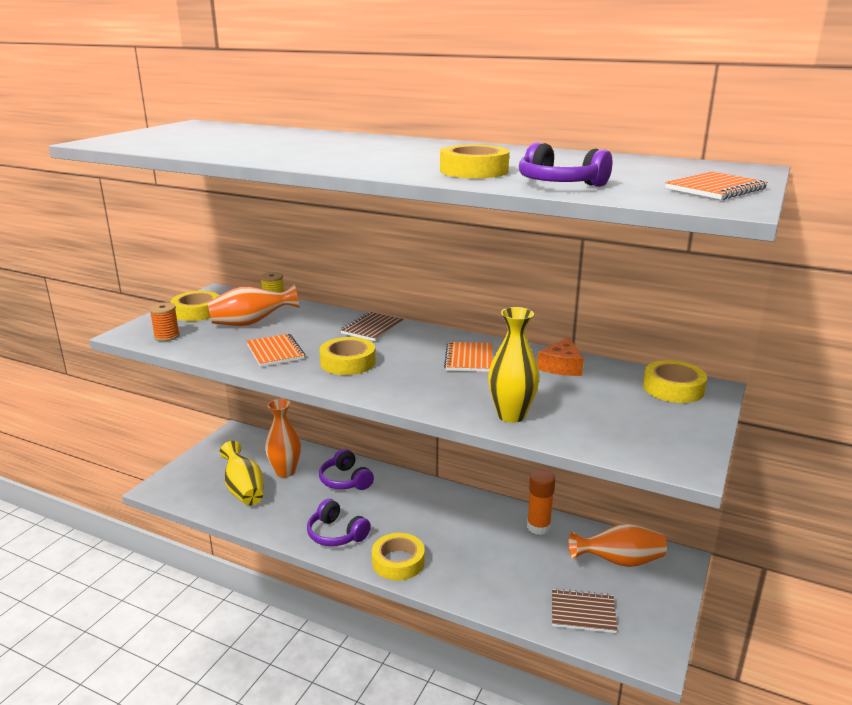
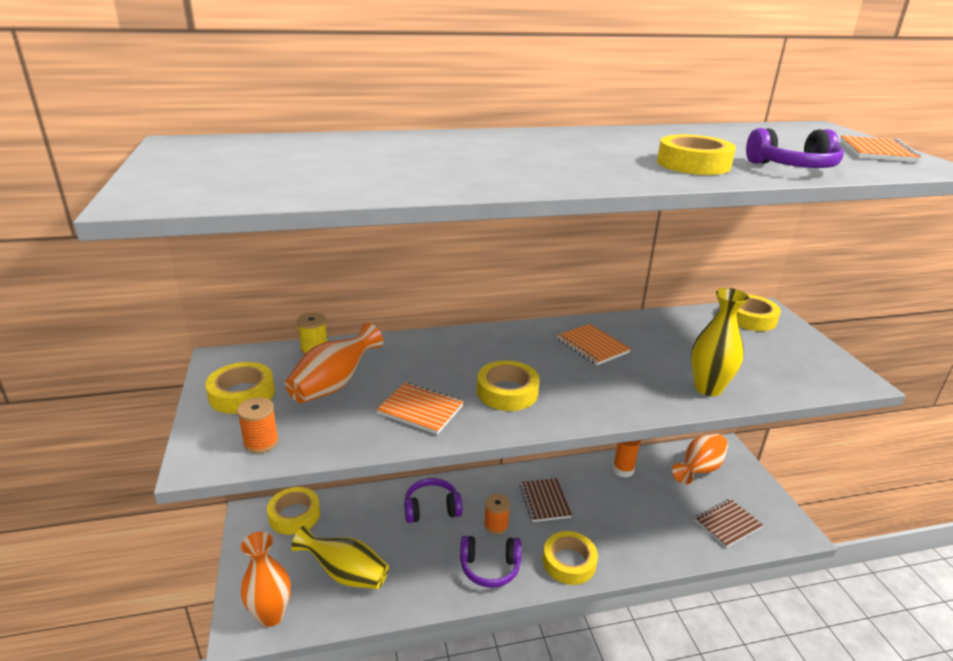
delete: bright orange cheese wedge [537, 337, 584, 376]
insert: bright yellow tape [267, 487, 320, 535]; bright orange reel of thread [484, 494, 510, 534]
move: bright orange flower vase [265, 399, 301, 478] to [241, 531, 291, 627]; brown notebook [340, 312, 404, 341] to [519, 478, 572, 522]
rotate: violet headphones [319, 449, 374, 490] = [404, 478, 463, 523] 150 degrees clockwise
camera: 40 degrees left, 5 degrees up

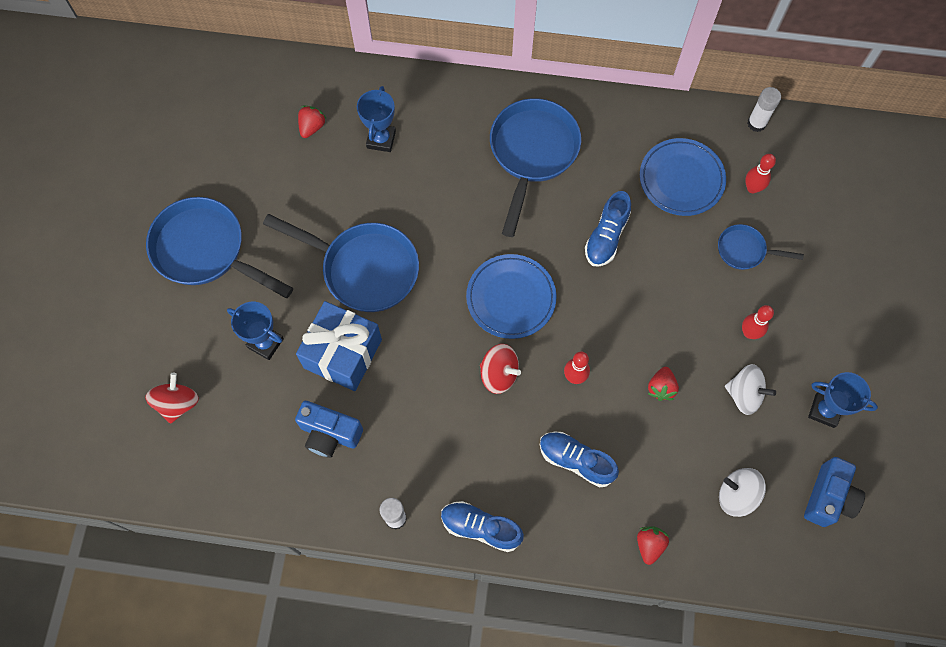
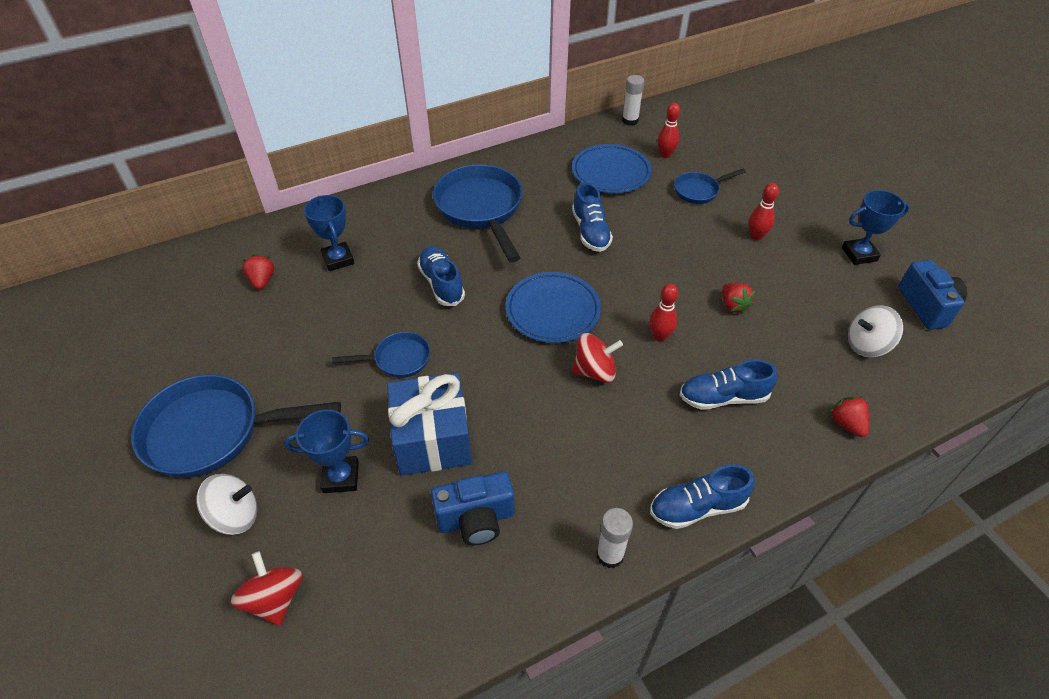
insert: blue lace-up shoe [417, 246, 465, 306]
move: snow-white toy top [725, 364, 776, 415] to [196, 474, 257, 535]
resize: blue pan [263, 214, 419, 312] = [332, 332, 430, 378] x0.51
camera: 35 degrees left, 20 degrees down

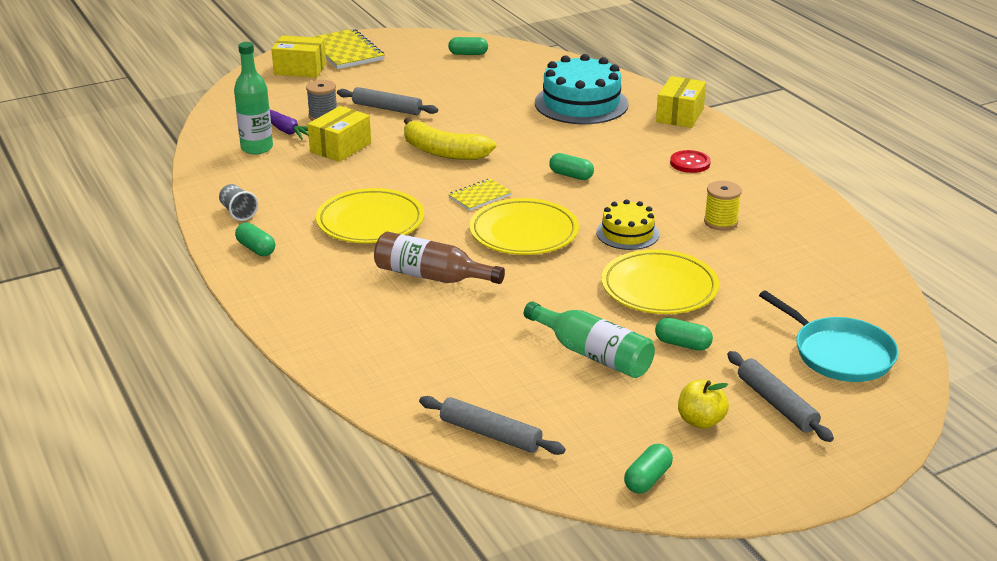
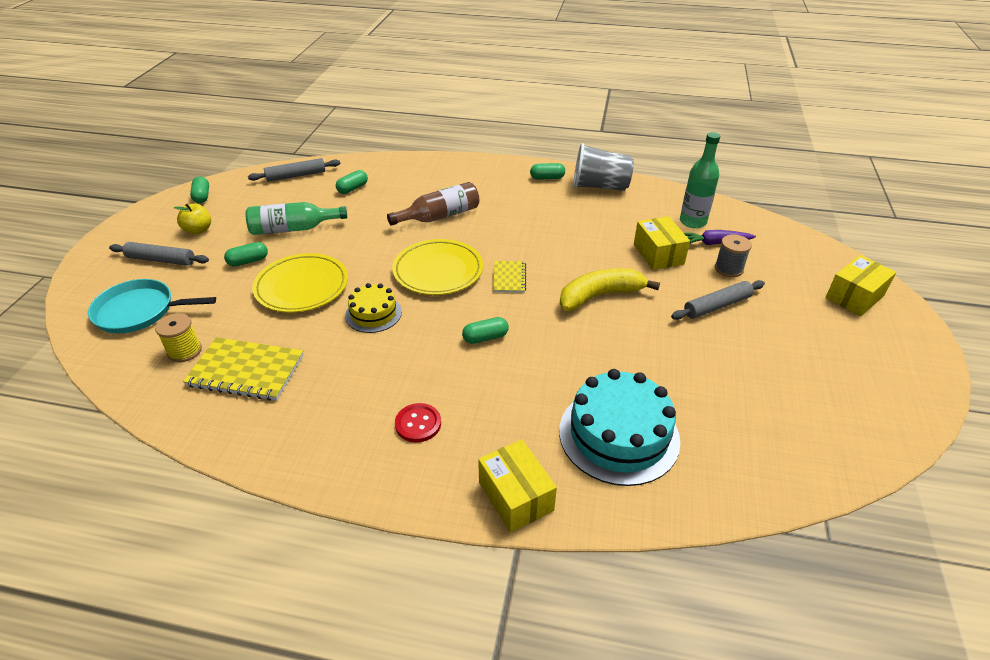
delete: bright yellow flat dish [316, 188, 424, 243]
move: bright yellow notebook [313, 29, 385, 69] to [183, 337, 304, 401]; green pill shape [448, 37, 488, 55] to [336, 170, 368, 194]; bright yellow reel of thread [704, 181, 742, 230] to [155, 313, 202, 362]
resize: grey cup [219, 184, 258, 221] = [573, 143, 634, 191] x1.98
camera: 130 degrees right, 10 degrees up

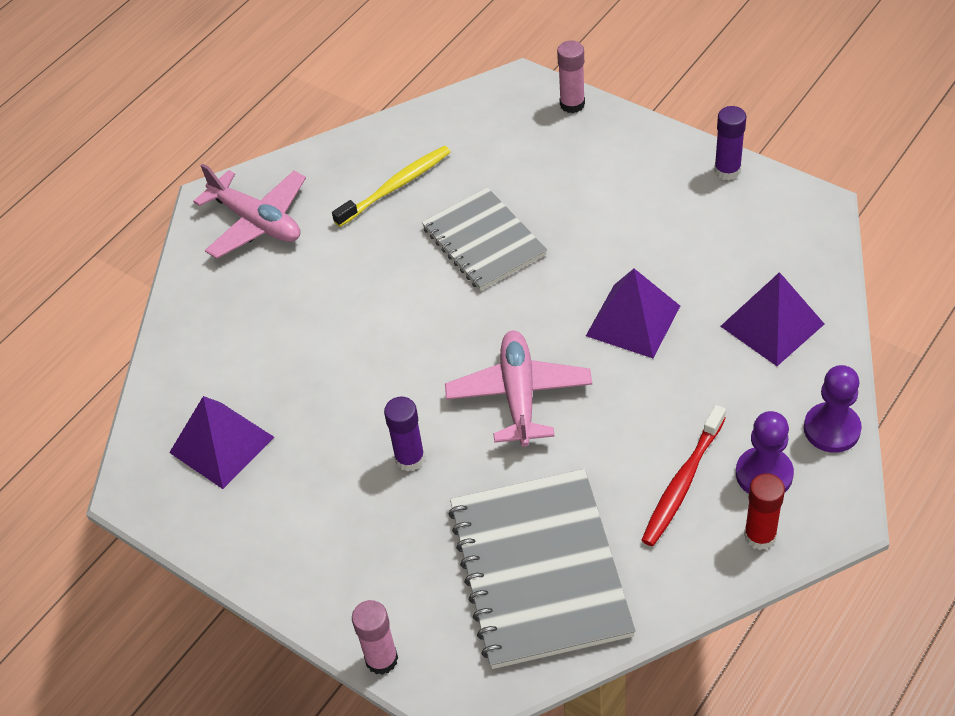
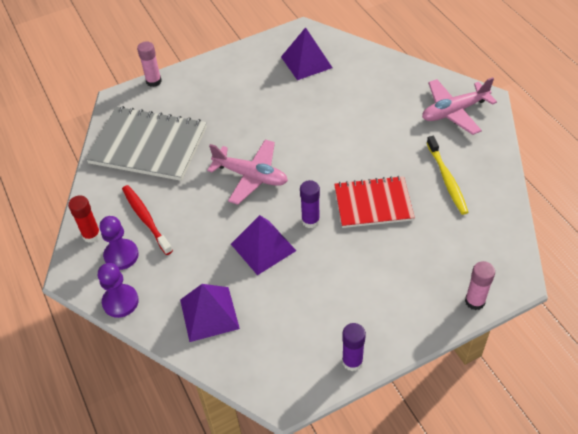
move: violet glue [384, 397, 425, 472] to [300, 180, 320, 228]
recolor: grey notebook [422, 187, 547, 291] to crimson notebook [334, 176, 415, 228]
camera: 115 degrees right, 0 degrees up

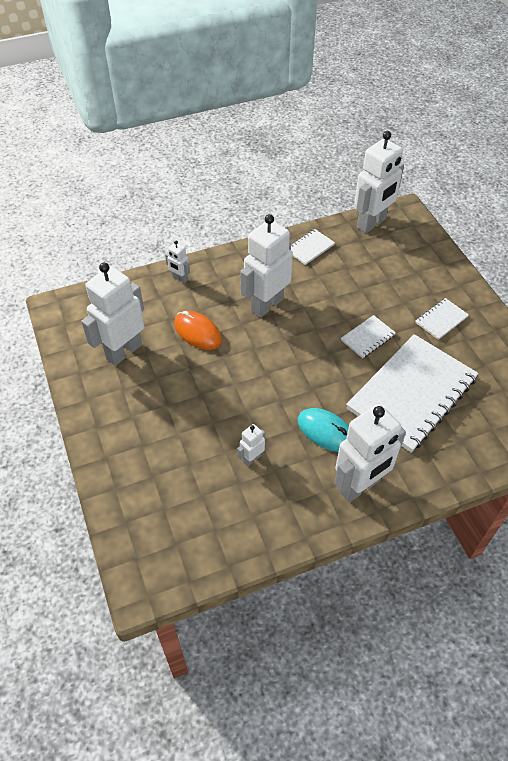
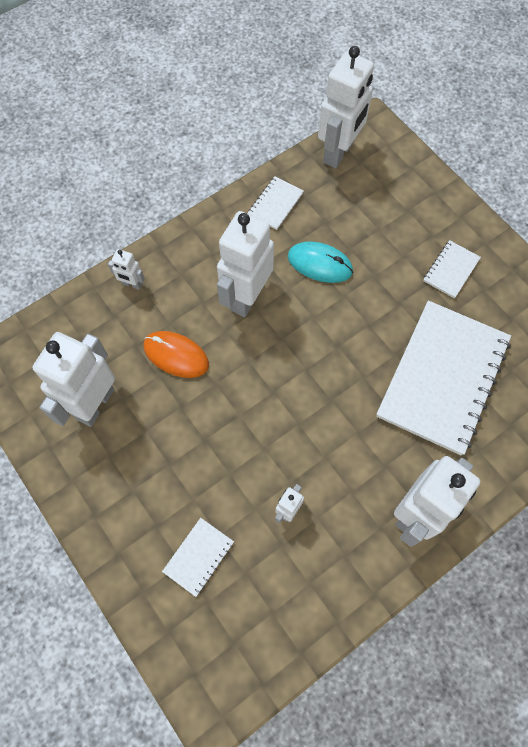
move: turquoise mouse [298, 408, 349, 452] to [288, 242, 353, 283]; snow-white notebook [341, 315, 396, 358] to [162, 518, 234, 597]
camera: 15 degrees left, 15 degrees up

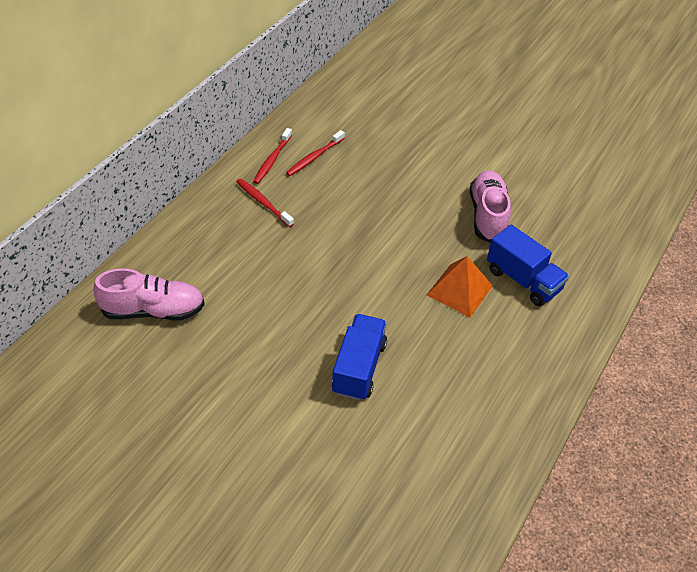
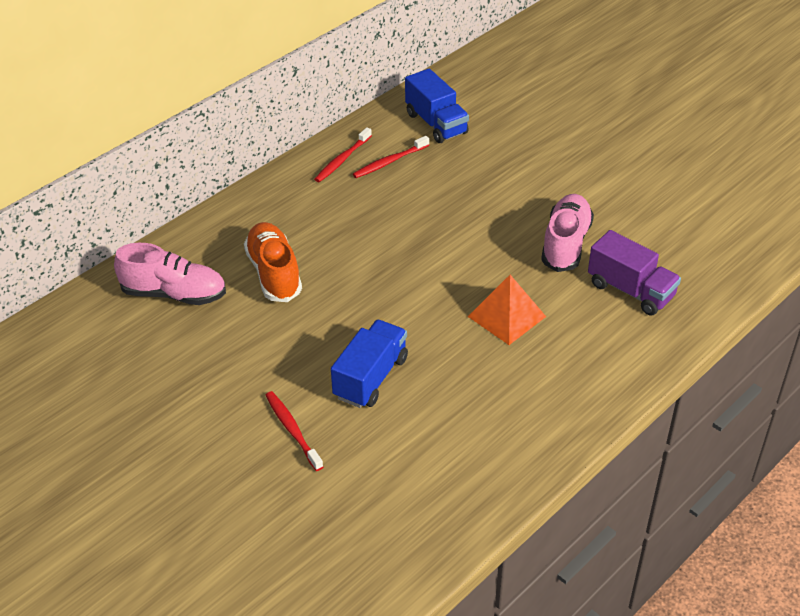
insert: bright orange lace-up shoe [244, 222, 302, 302]; violet lorry [588, 230, 681, 315]
move: crimson dental brush [236, 178, 294, 227] to [265, 391, 323, 471]; blue lorry [487, 225, 569, 306] to [405, 69, 469, 143]
camera: 15 degrees right, 5 degrees down

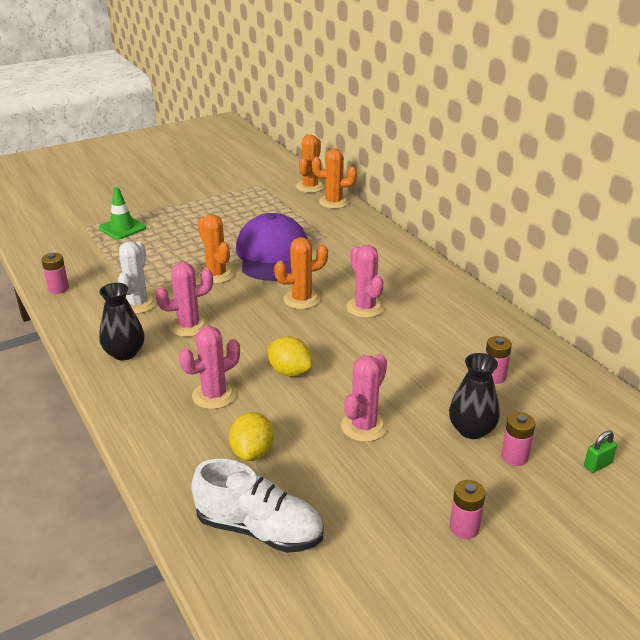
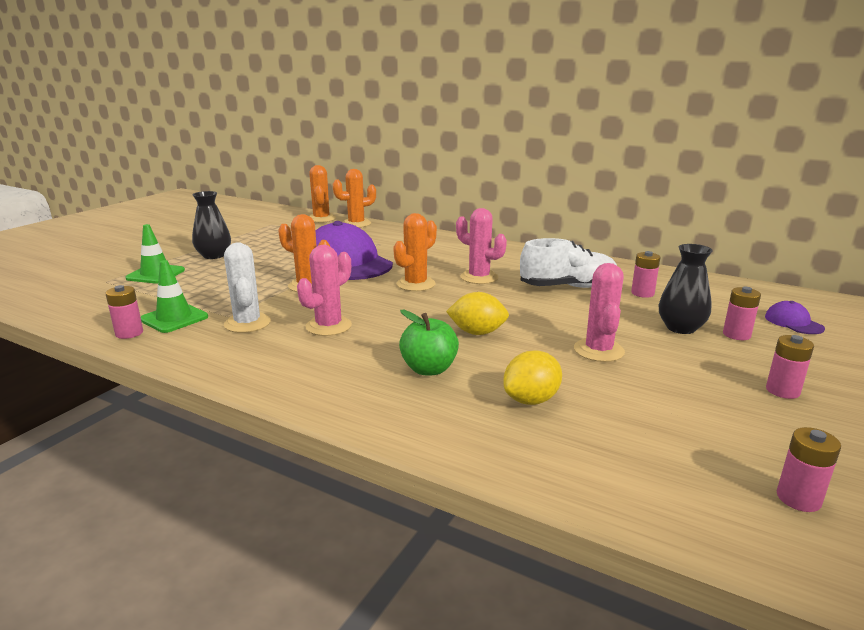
insert: green traffic cone [141, 260, 208, 333]; pink battery [777, 427, 841, 512]
move: jet-black flower vase [99, 283, 144, 360] to [192, 191, 231, 259]; snow-white lace-up shoe [191, 459, 323, 553] to [520, 238, 617, 288]
replace: pink prickly plant [179, 326, 240, 409] to green apple [399, 310, 459, 375]; green small lock [584, 430, 617, 473] to violet baseball cap [765, 301, 825, 334]
rotate: bright yellow toy lemon [229, 412, 274, 461] = [503, 350, 562, 405] 75 degrees clockwise
camera: 30 degrees left, 10 degrees down

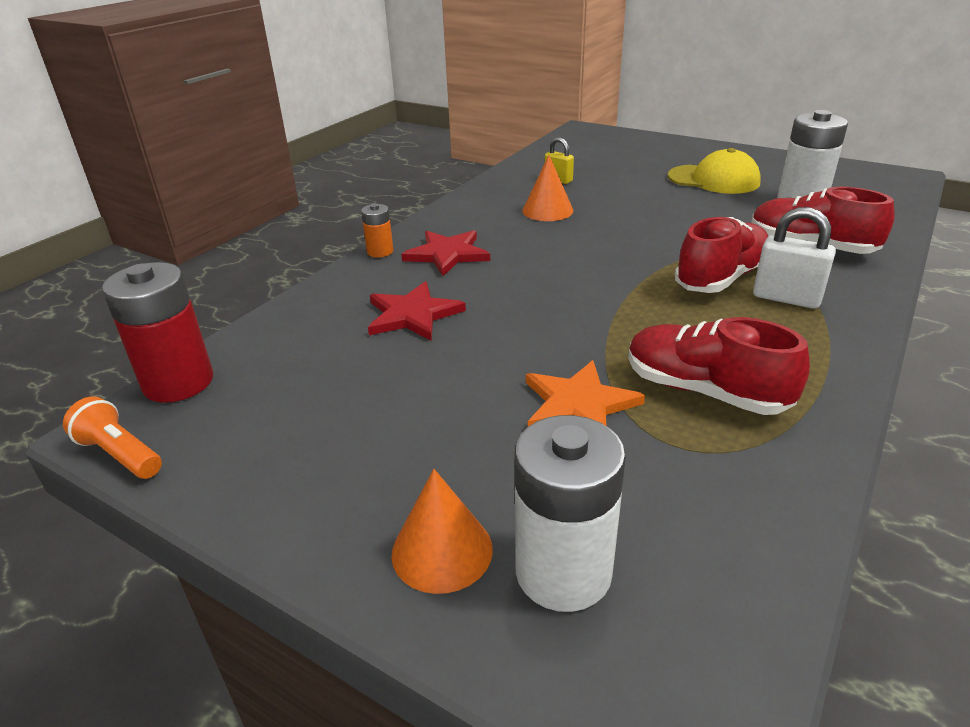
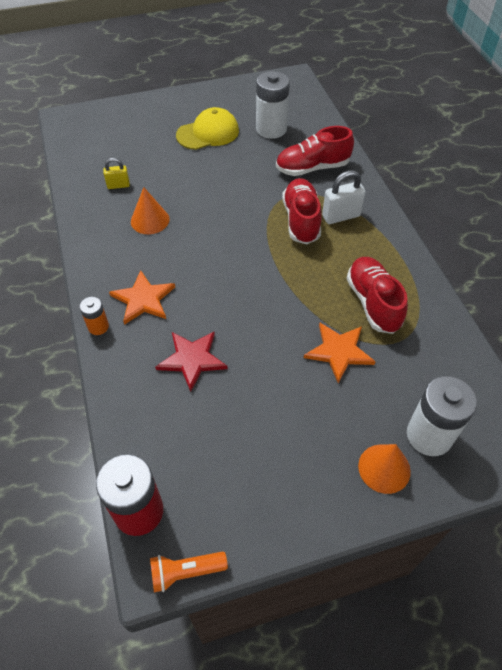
recolor: crimson star [401, 230, 490, 276] to bright orange star [109, 270, 175, 325]
rotate: crimson lace-up shoe [628, 317, 810, 415] = [347, 257, 408, 334] 90 degrees clockwise
camera: 50 degrees left, 20 degrees up

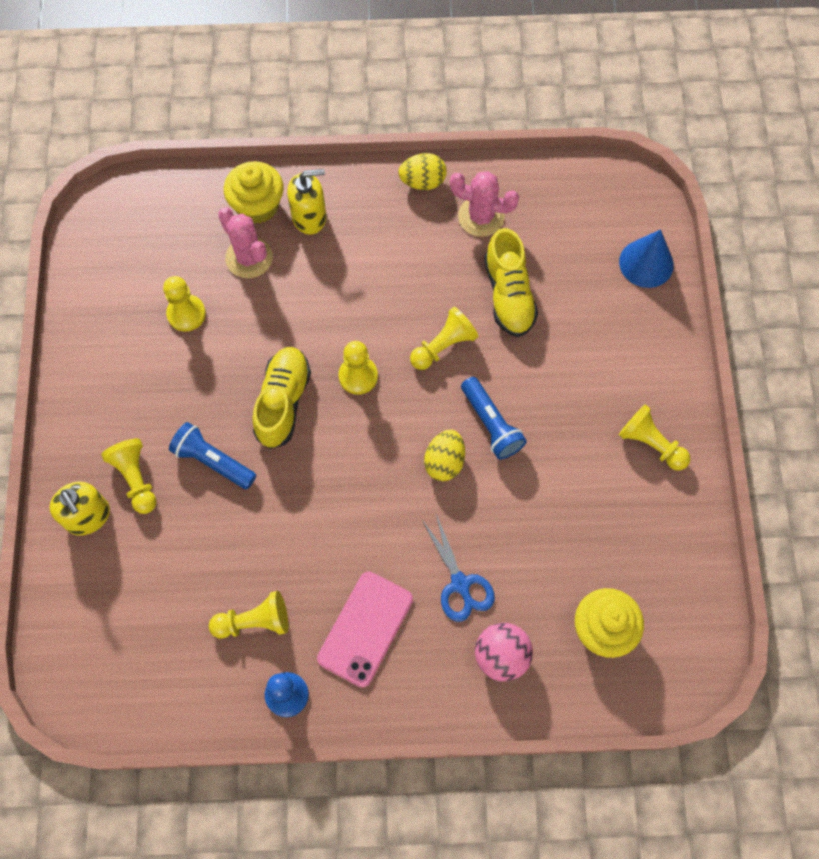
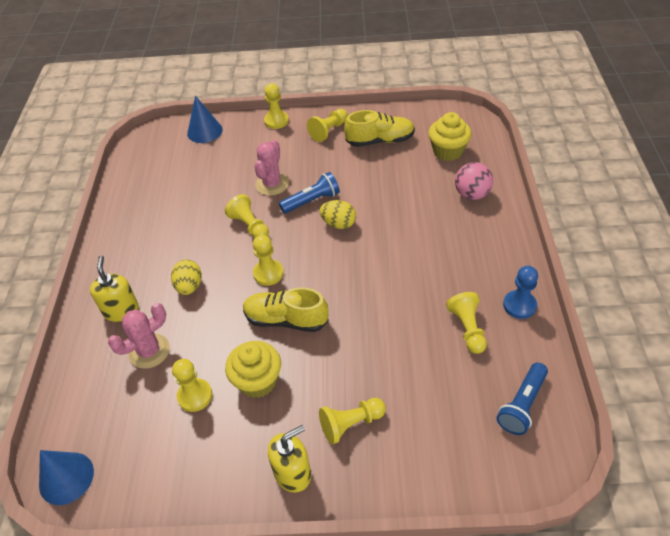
delete: pink phone [317, 571, 413, 687]; blue shears [422, 514, 495, 622]
insert: blue cone shape [39, 450, 94, 505]; bright yellow pawn [264, 83, 289, 129]
move: bright yellow soap dispenser [50, 482, 110, 536] to [268, 425, 311, 492]; blue torch [169, 422, 256, 489] to [496, 362, 548, 435]; bright yellow fairy cake [224, 161, 284, 224] to [225, 341, 281, 398]; bright yellow toy egg [398, 153, 446, 190] to [171, 260, 202, 295]; pink prickly plant [450, 171, 519, 237] to [254, 140, 289, 196]; bright yellow lace-up shoe [484, 228, 538, 337] to [344, 110, 415, 147]
camera: 85 degrees left, 20 degrees down

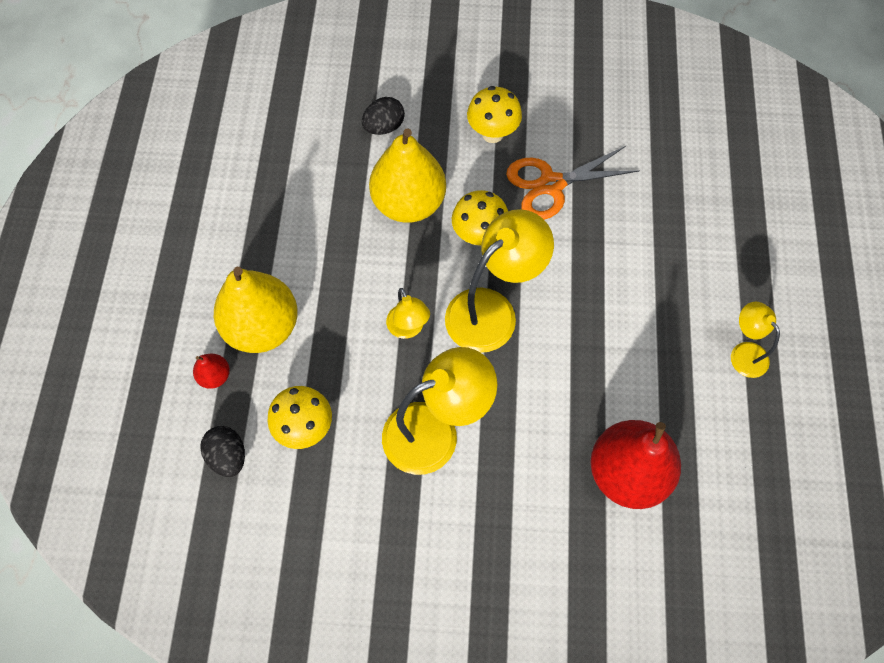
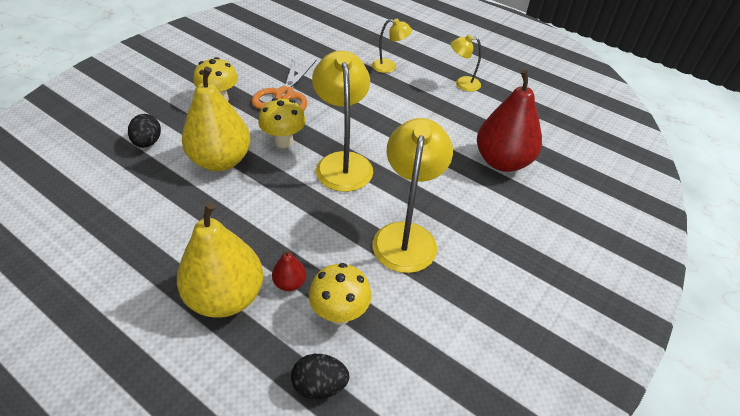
move: crimson pear fruit [193, 354, 230, 389] to [272, 250, 306, 291]; bright yellow reading lamp [386, 288, 430, 339] to [372, 19, 412, 73]
camera: 60 degrees left, 20 degrees down

